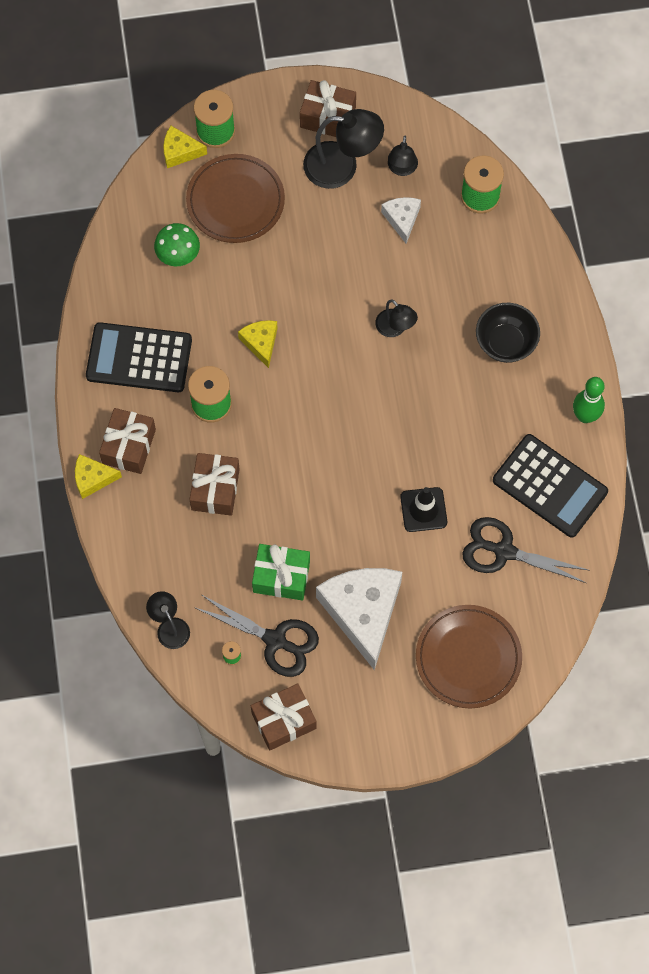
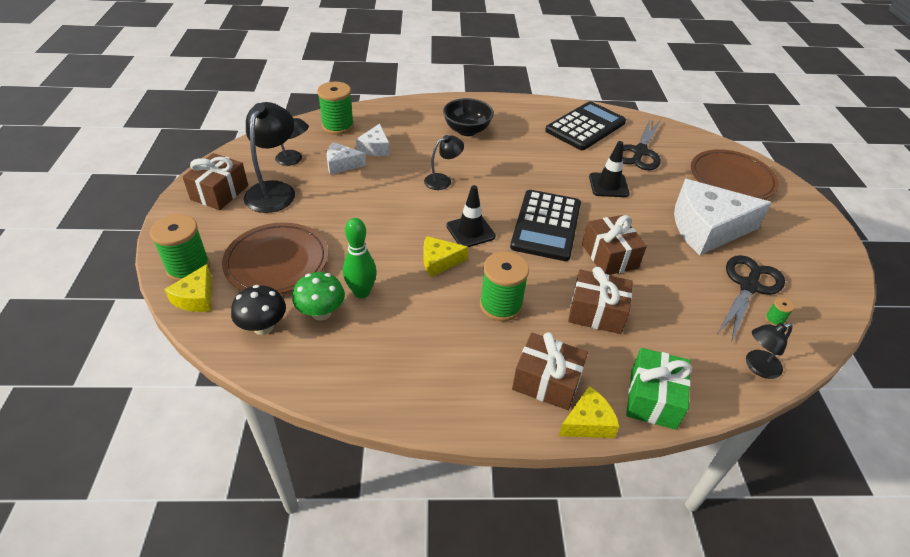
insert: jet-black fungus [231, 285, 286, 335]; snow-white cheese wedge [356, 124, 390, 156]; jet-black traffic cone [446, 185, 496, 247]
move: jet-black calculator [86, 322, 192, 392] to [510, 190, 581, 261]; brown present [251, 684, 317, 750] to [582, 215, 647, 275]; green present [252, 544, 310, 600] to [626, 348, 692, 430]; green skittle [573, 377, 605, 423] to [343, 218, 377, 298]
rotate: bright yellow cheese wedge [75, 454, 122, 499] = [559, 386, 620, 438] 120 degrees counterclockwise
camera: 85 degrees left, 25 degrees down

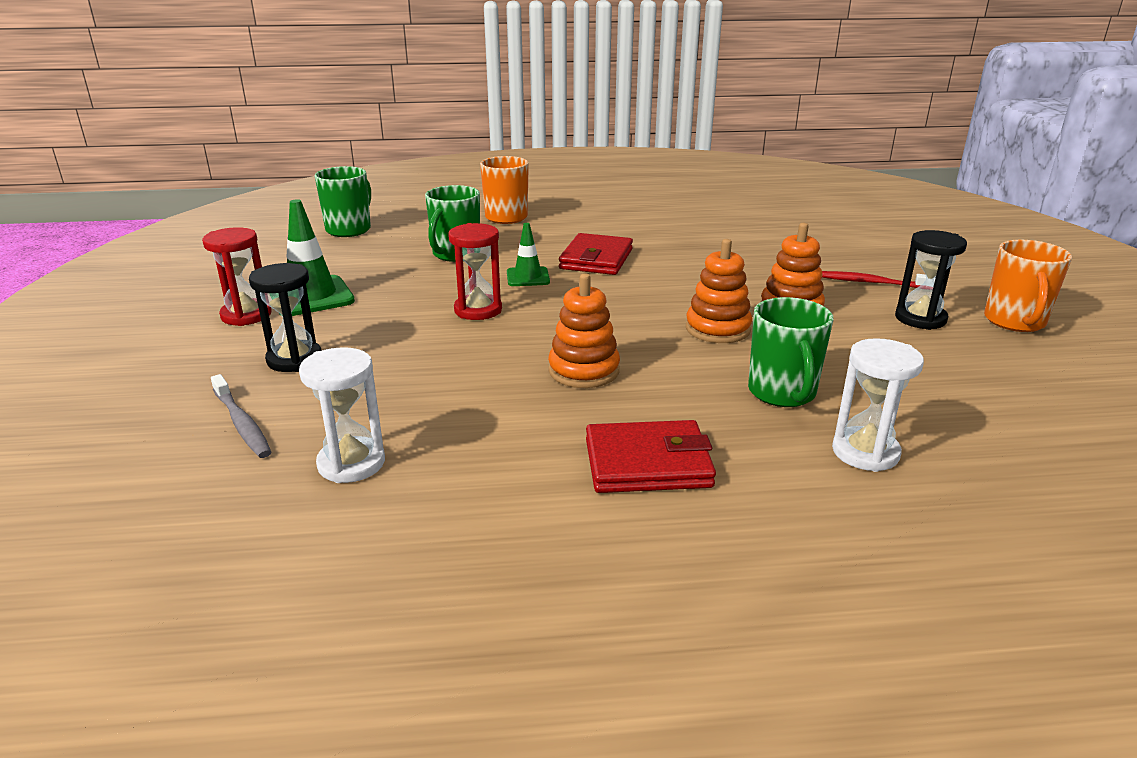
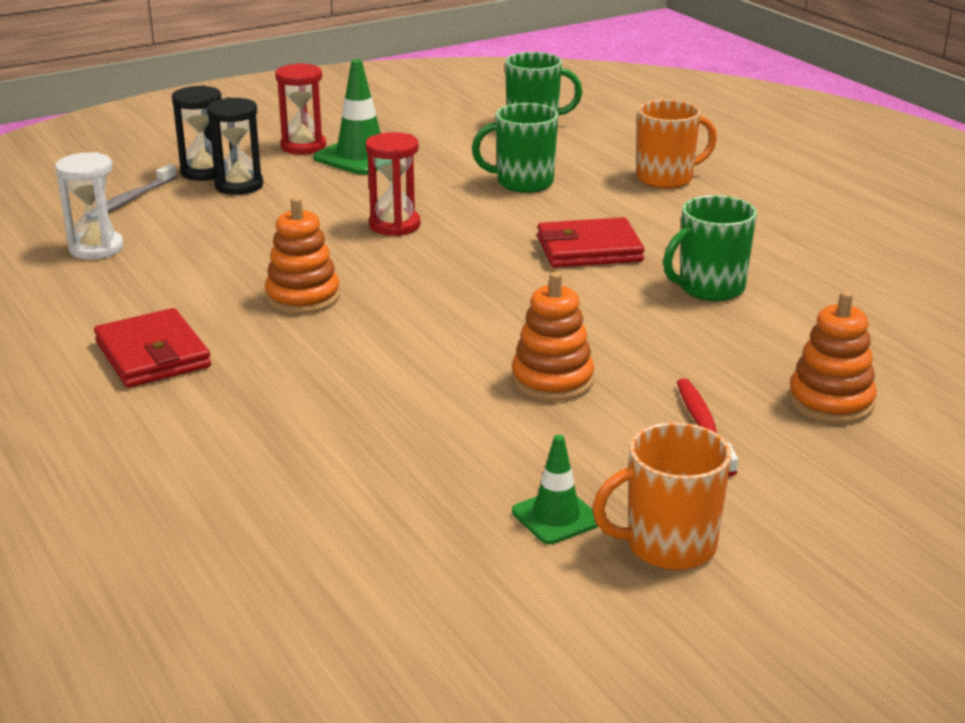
delete: snow-white sand timer [832, 338, 924, 472]
move: green traffic cone [507, 223, 550, 286] to [512, 435, 598, 544]; bright orange stacking toy [686, 239, 752, 343] to [788, 291, 877, 424]; green coffee mug [748, 297, 833, 407] to [663, 195, 757, 301]; jet-black sand timer [895, 230, 967, 330] to [172, 85, 222, 181]
camera: 65 degrees right, 0 degrees up

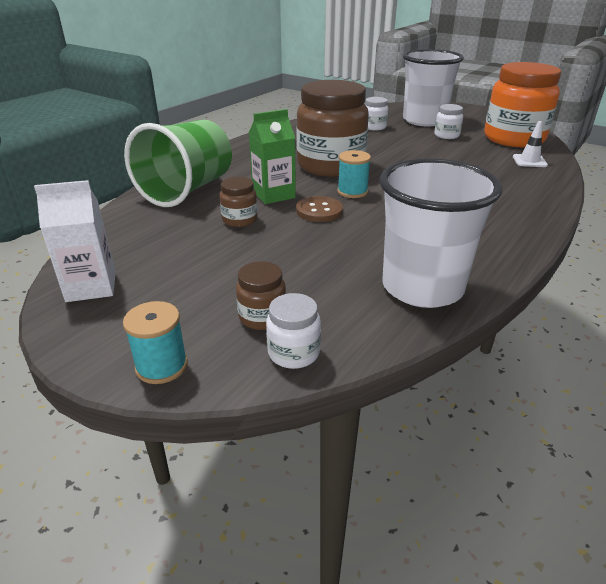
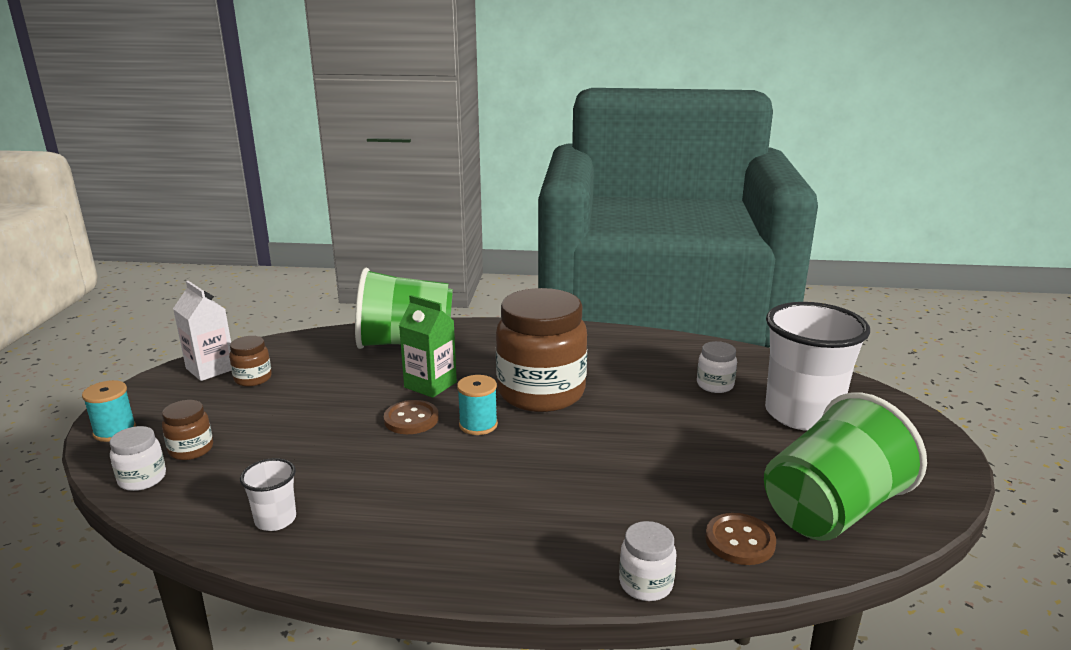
move: brown jar [220, 177, 258, 227] to [229, 336, 272, 386]; snow-white jar [434, 104, 463, 139] to [619, 521, 676, 601]
replace: bright orange jar [484, 62, 561, 147] to green cup [764, 392, 927, 541]; snow-white traffic cone [513, 121, 548, 167] to brown sewing button [705, 513, 776, 565]
resize: snow-white cup [380, 158, 503, 308] = [240, 458, 296, 531] x0.45
camera: 60 degrees right, 10 degrees down

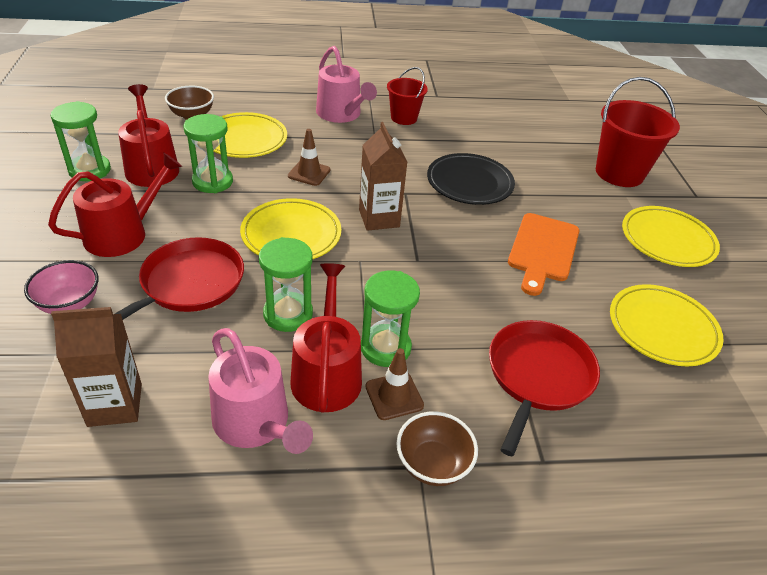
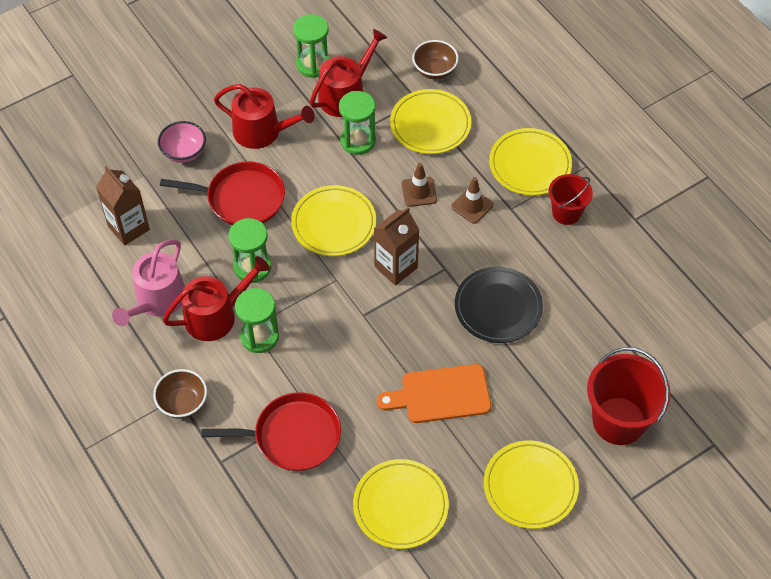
move: brown traffic cone [365, 348, 424, 420] to [451, 177, 493, 224]
replace: pink watering pot [316, 46, 377, 123] to bright yellow flat dish [489, 128, 572, 196]
camera: 65 degrees right, 15 degrees up

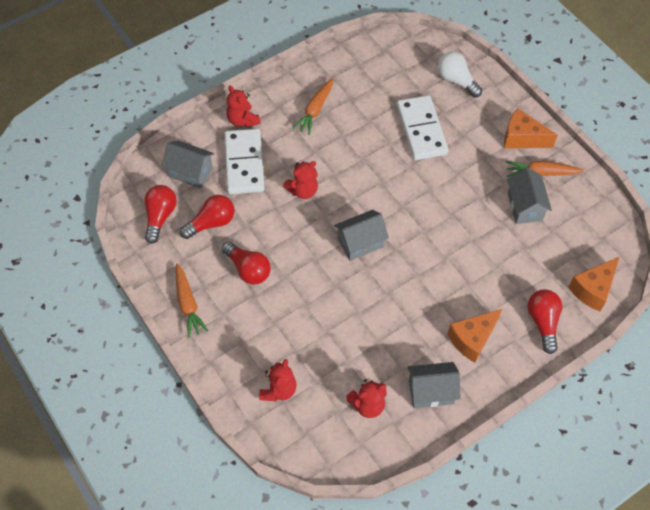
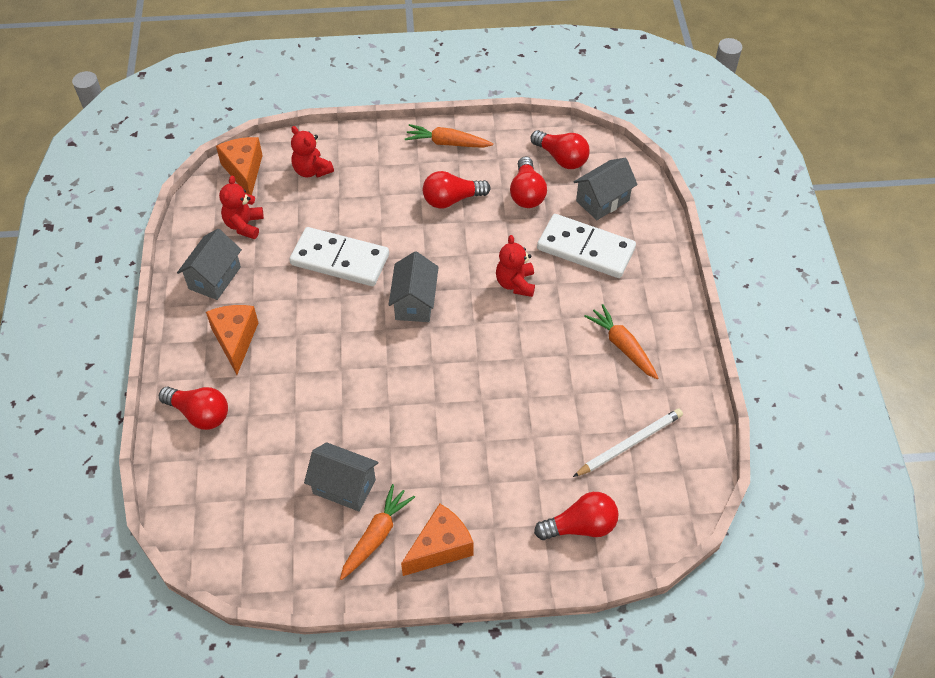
delete: crimson stuffed bear [226, 85, 261, 127]
insert: snow-white lead pencil [573, 408, 683, 477]
move: snow-white domino tile [397, 95, 449, 160] to [289, 227, 389, 286]; bright orange cheese wedge [568, 257, 620, 311] to [216, 137, 263, 195]
recolor: snow-white lightbulb [437, 51, 482, 98] to crimson lightbulb [534, 492, 619, 540]
camera: 120 degrees right, 5 degrees down

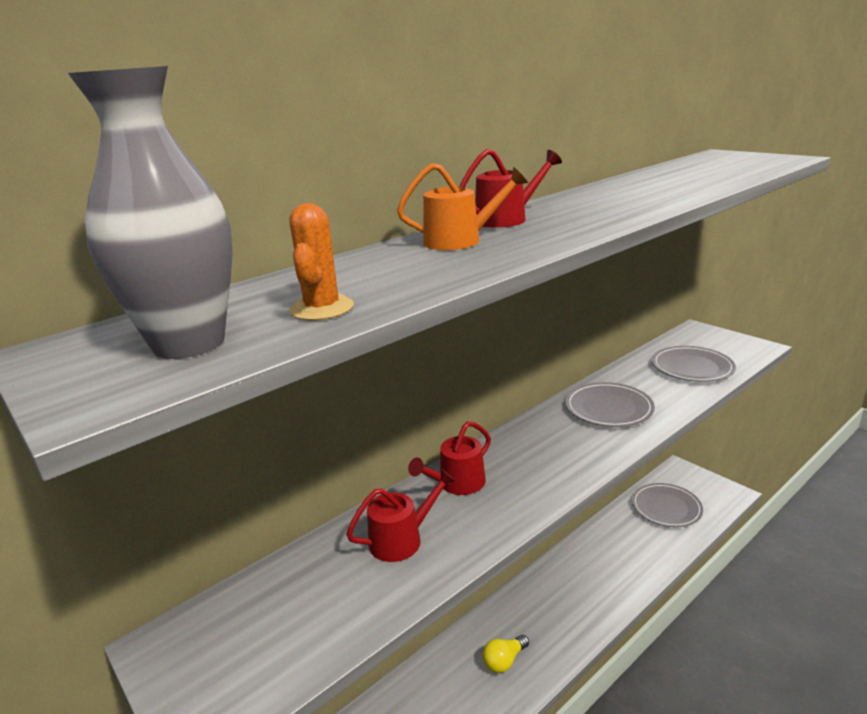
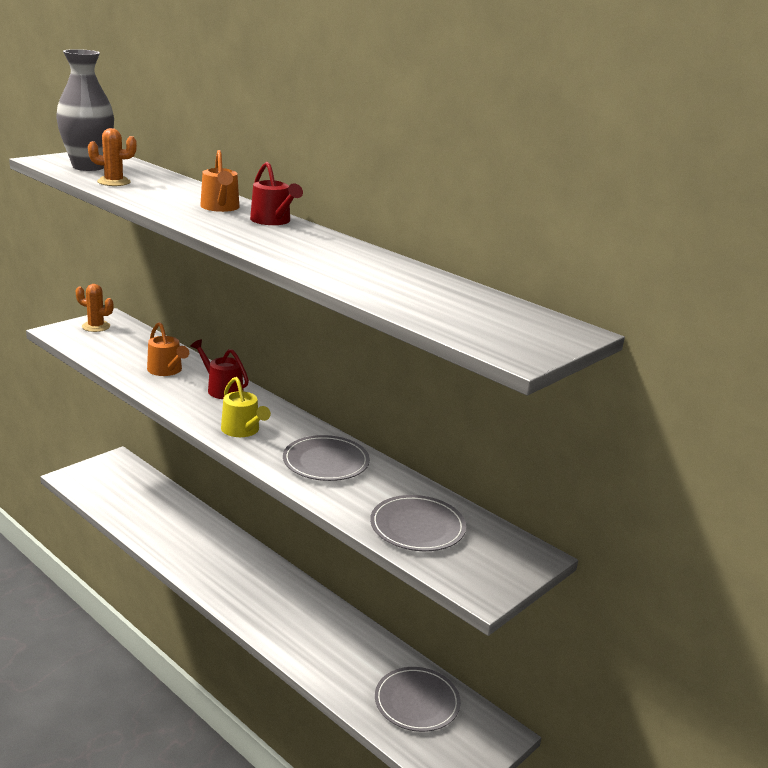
delete: bright yellow lightbulb [483, 635, 529, 673]
insert: bright orange prickly plant [75, 284, 113, 332]; bright yellow watering pot [221, 377, 271, 437]
recolor: crimson watering pot [346, 469, 456, 562] to bright orange watering pot [147, 322, 189, 376]
camera: 80 degrees right, 0 degrees up

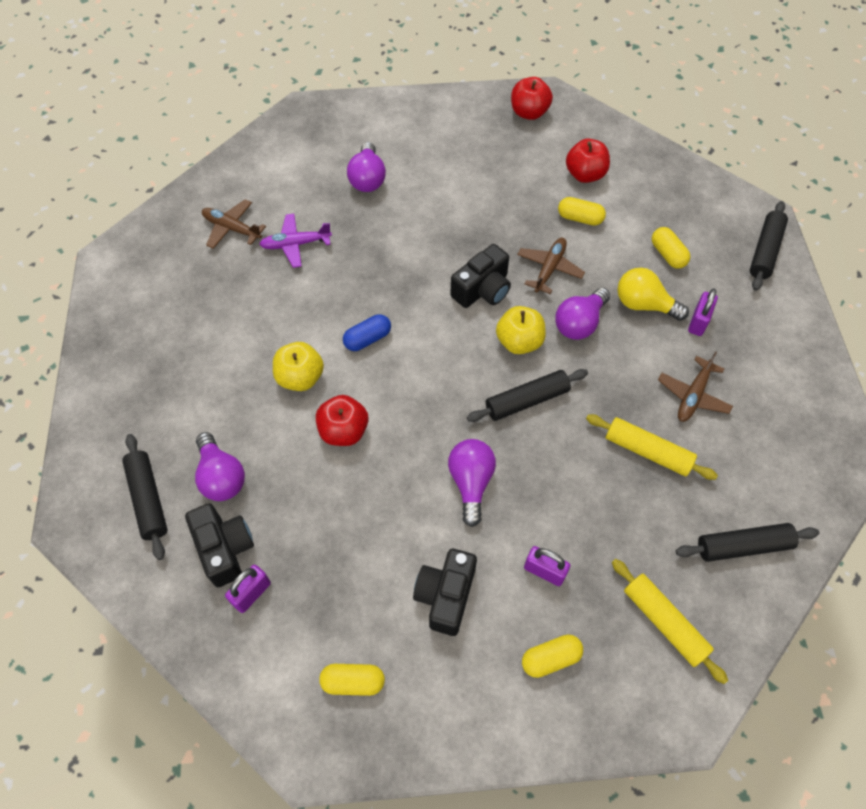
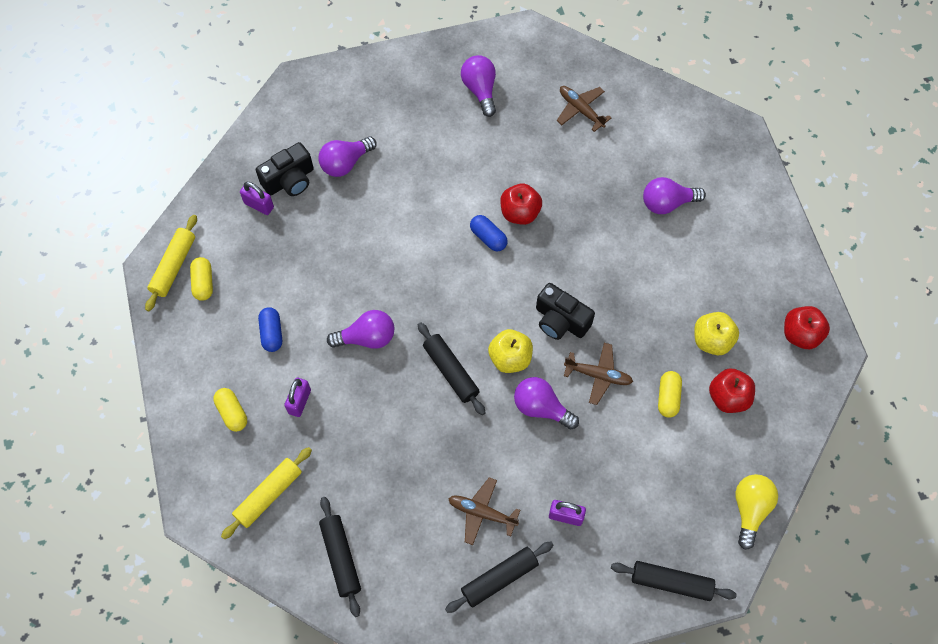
delete: violet toy plane [259, 214, 332, 268]; bright yellow pill shape [652, 227, 690, 269]
insert: violet lightbulb [461, 55, 496, 117]
move: jet-black rolling pin [122, 434, 168, 560] to [445, 542, 553, 613]; bright yellow apple [273, 342, 324, 391] to [694, 312, 739, 355]; crimson apple [316, 395, 369, 446] to [500, 184, 542, 225]; bright yellow rolling pin [586, 414, 718, 480] to [145, 215, 197, 311]; bright yellow lightbulb [617, 268, 689, 321] to [735, 474, 778, 550]
replace: jet-black photo camera [413, 549, 477, 636] to blue pill shape [258, 307, 282, 352]
rotate: brown toy plane [202, 199, 266, 249] = [557, 86, 611, 132] 60 degrees counterclockwise
camera: 80 degrees right, 5 degrees up

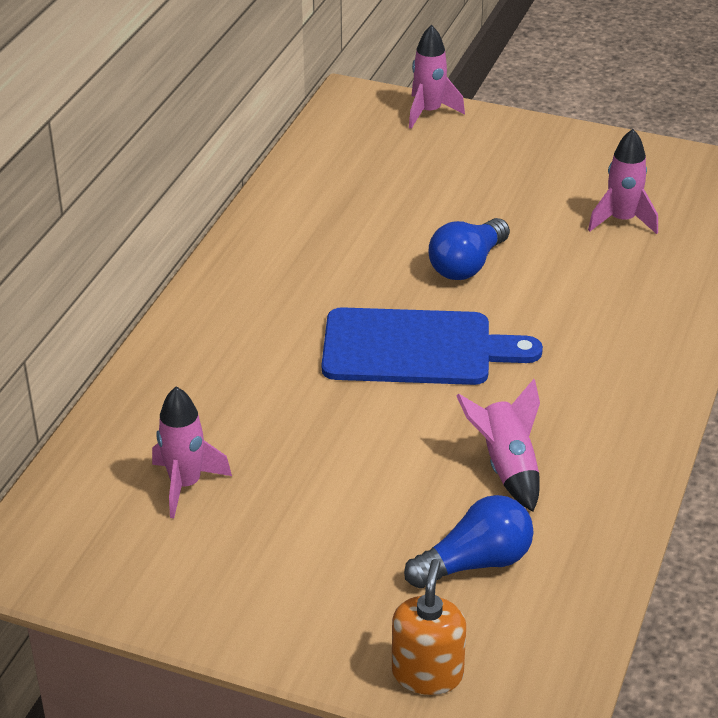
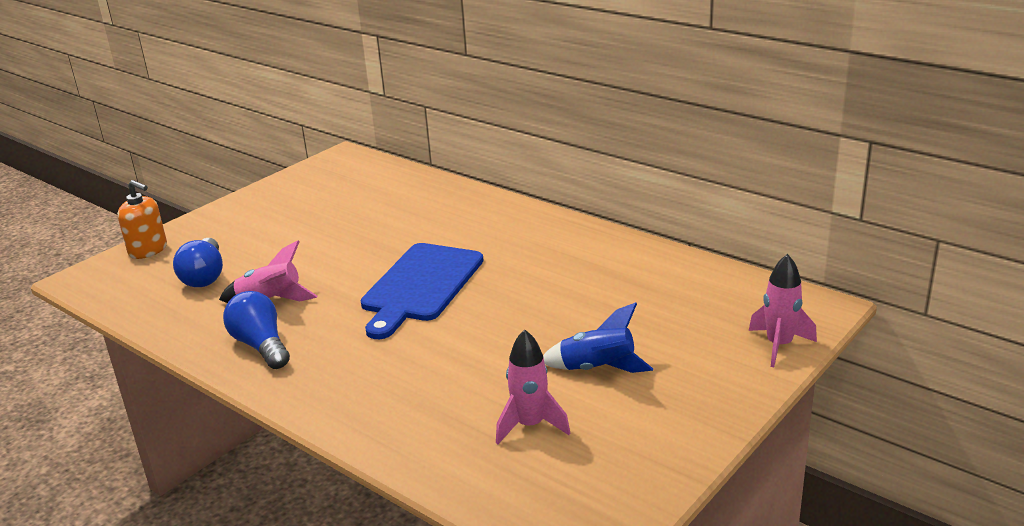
delete: pink rocket [152, 387, 232, 518]
insert: blue rocket [543, 302, 653, 373]
move: blue lightbulb [429, 218, 510, 280] to [223, 291, 290, 369]
camera: 110 degrees right, 10 degrees down

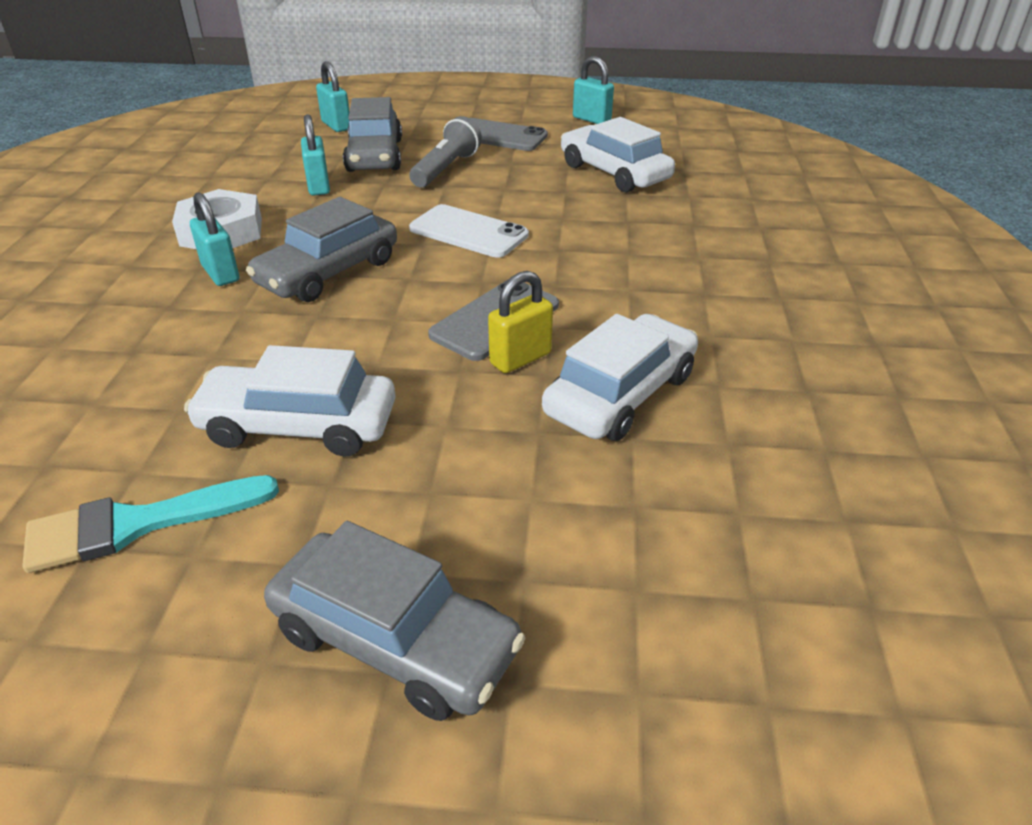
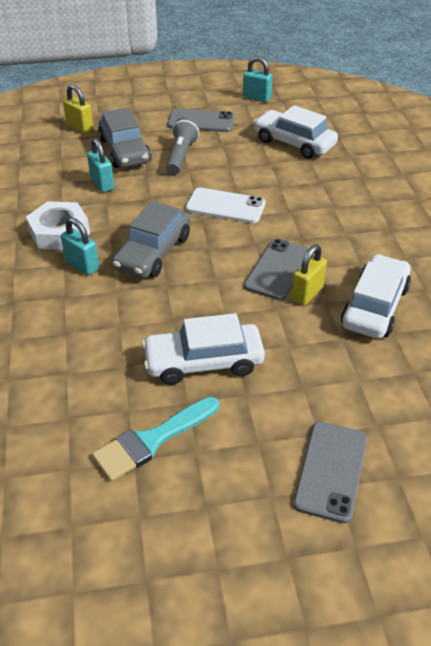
replace: grey automobile [264, 521, 525, 721] to grey phone [293, 422, 367, 523]
recolor: turquoise small lock [316, 61, 350, 132] to bright yellow small lock [63, 84, 93, 133]
camera: 15 degrees left, 5 degrees up

